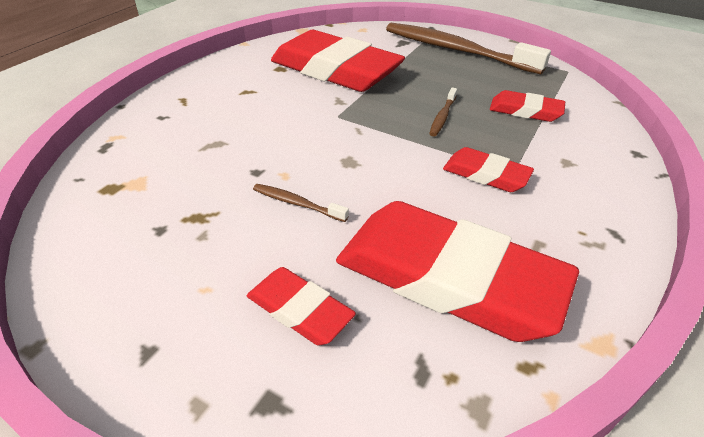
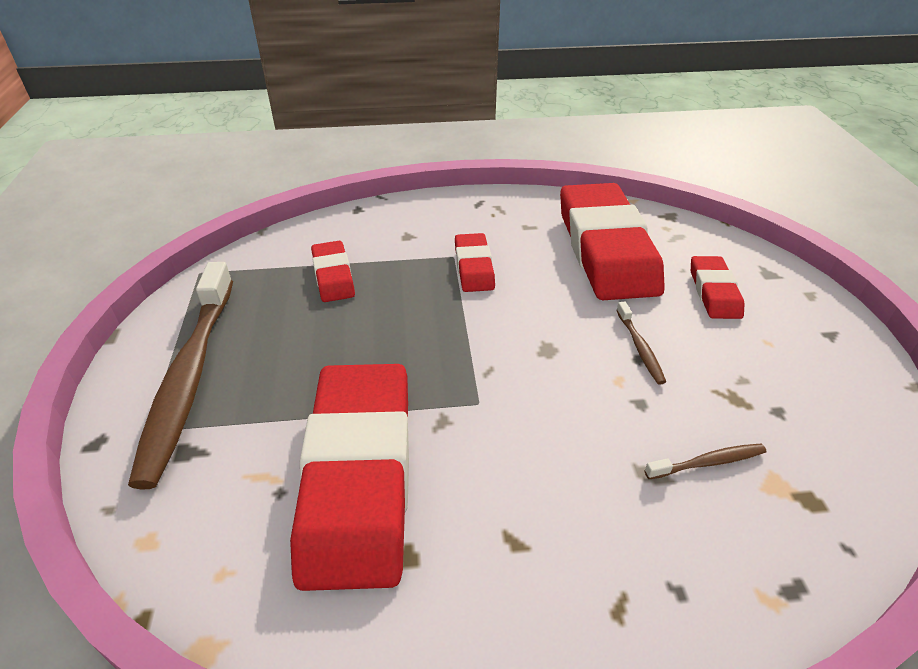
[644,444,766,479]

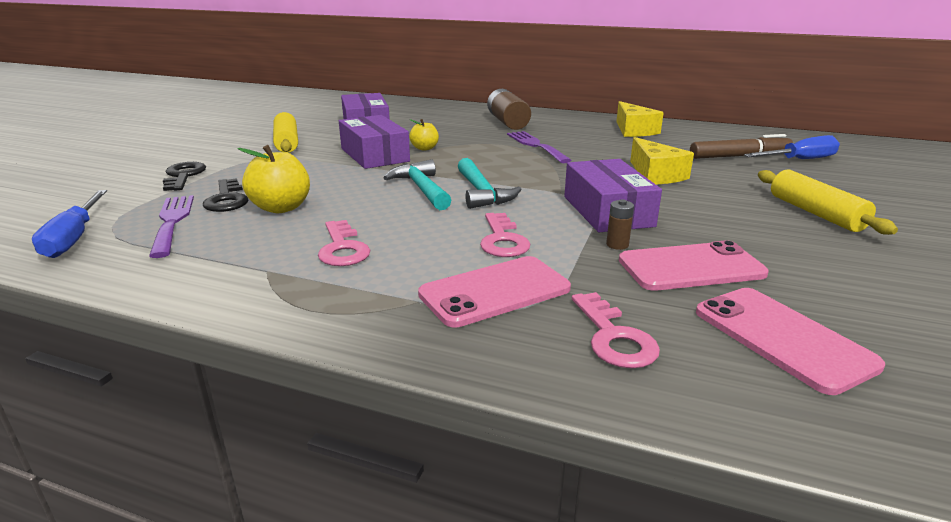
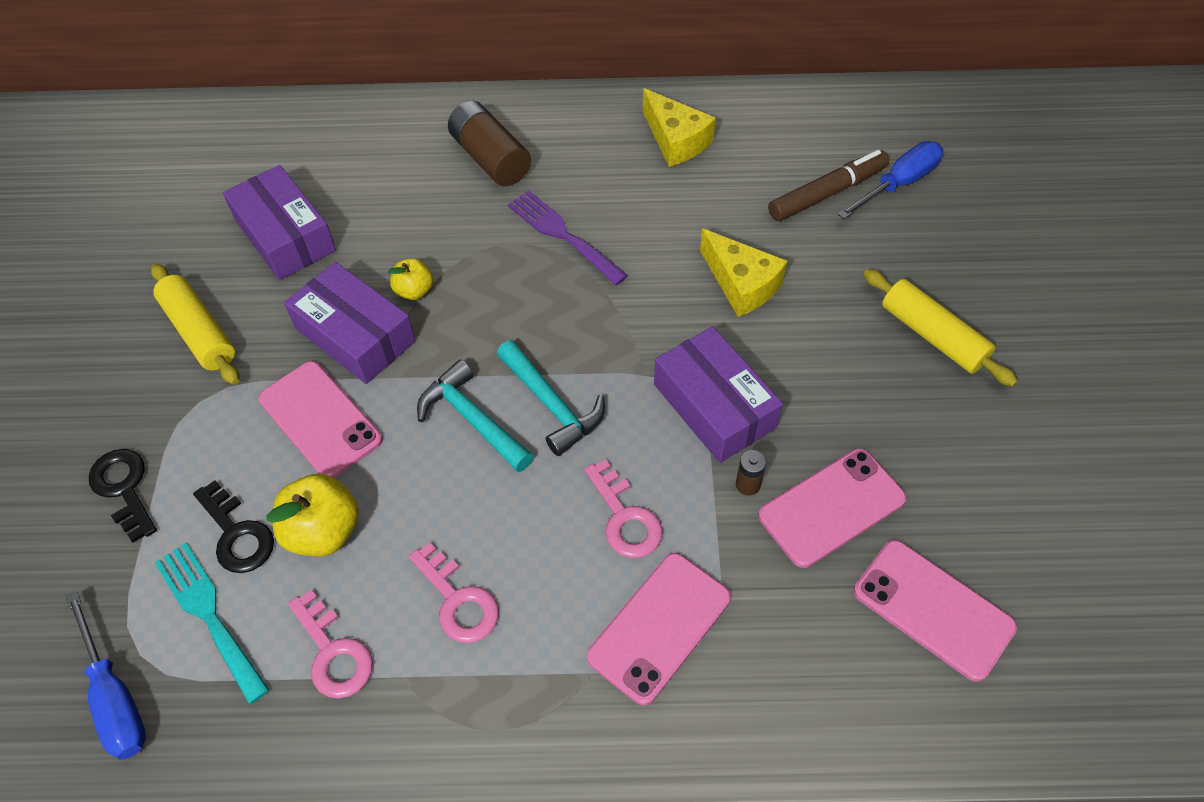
[155,543,270,704]
[288,590,373,698]
[258,361,383,478]

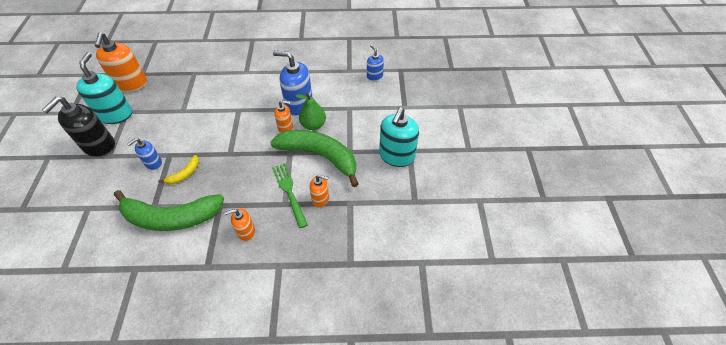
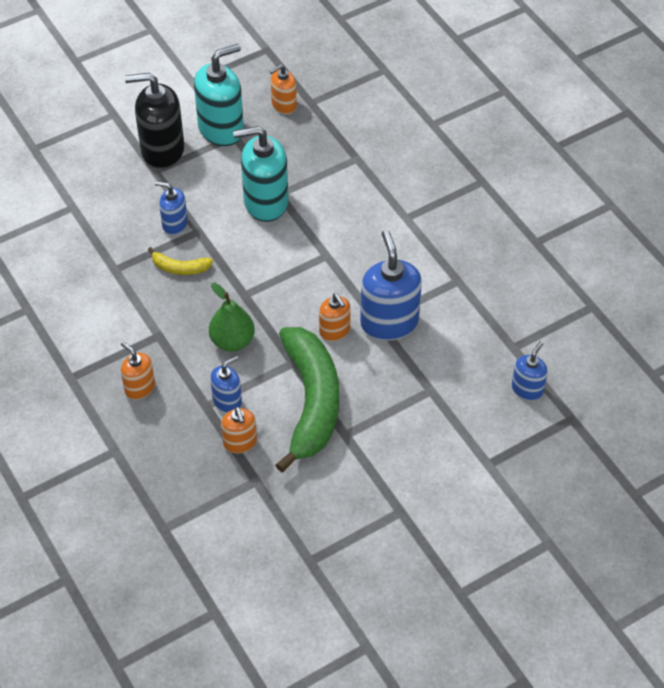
[270,64,297,114]
[209,283,255,352]
[233,126,288,222]
[210,356,242,413]
[114,190,224,231] (first image)

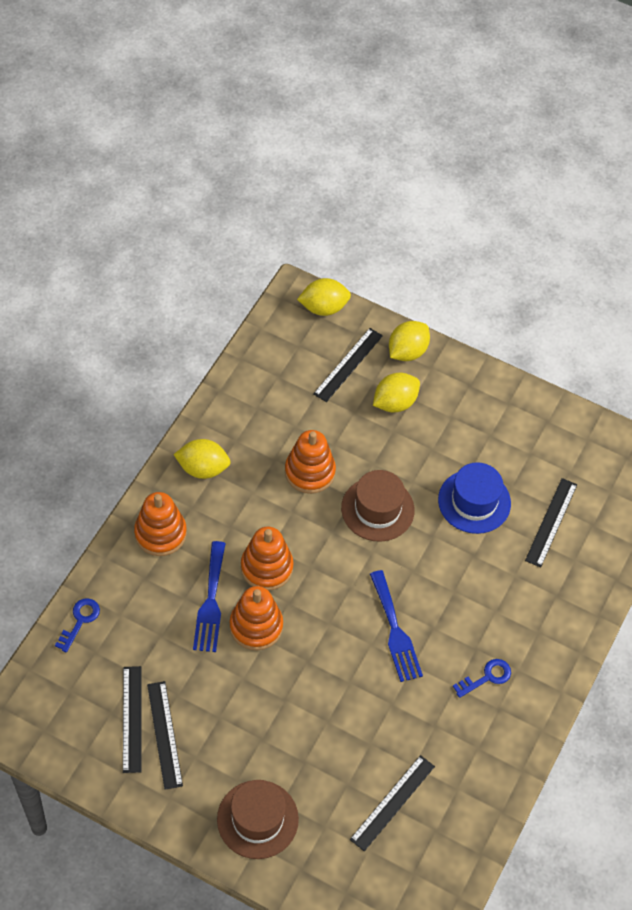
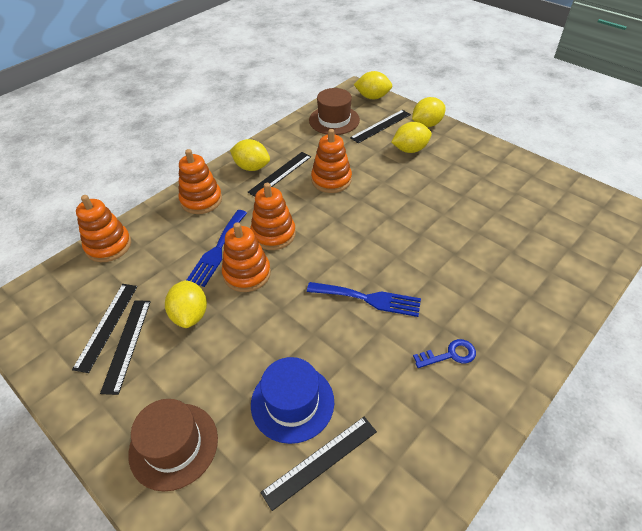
[251,357,334,444]
[309,88,360,135]
[248,152,311,197]
[307,282,421,317]
[76,195,131,262]
[165,280,207,328]

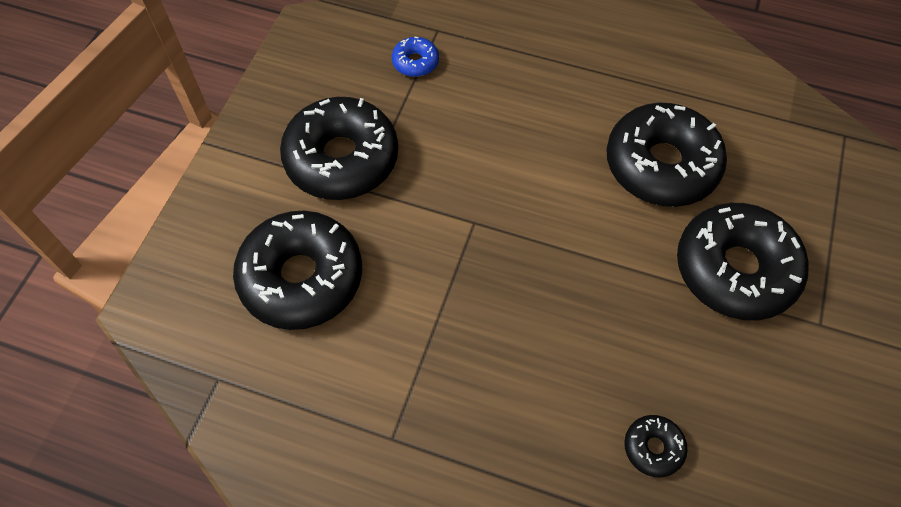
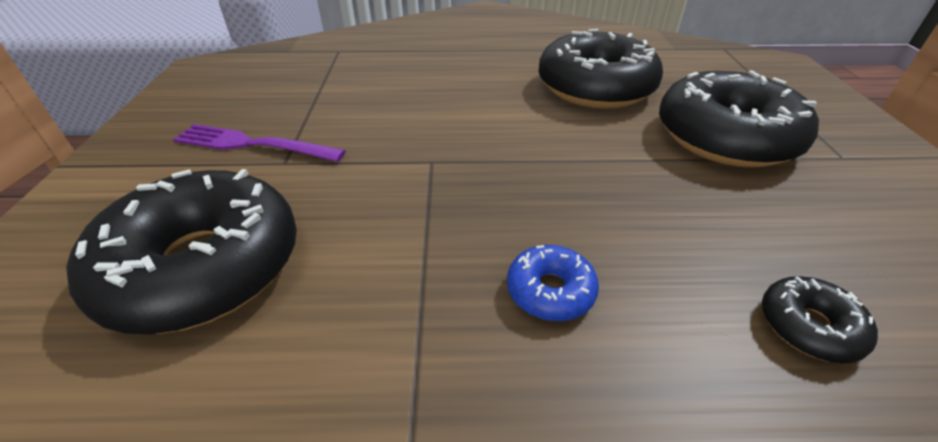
[507,245,599,321]
[173,124,346,162]

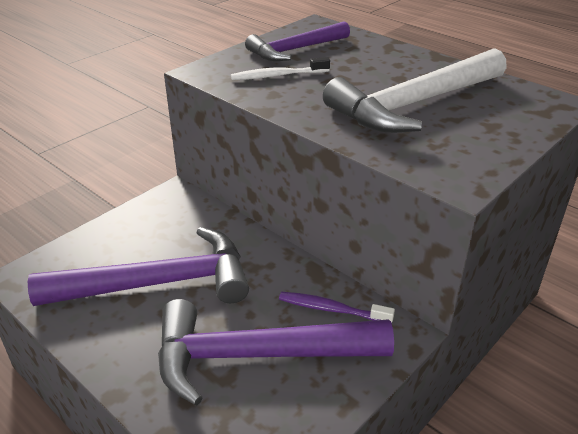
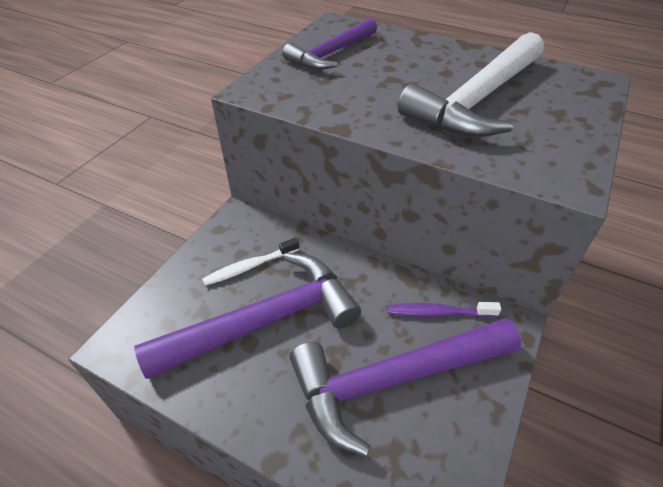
[202,238,299,286]

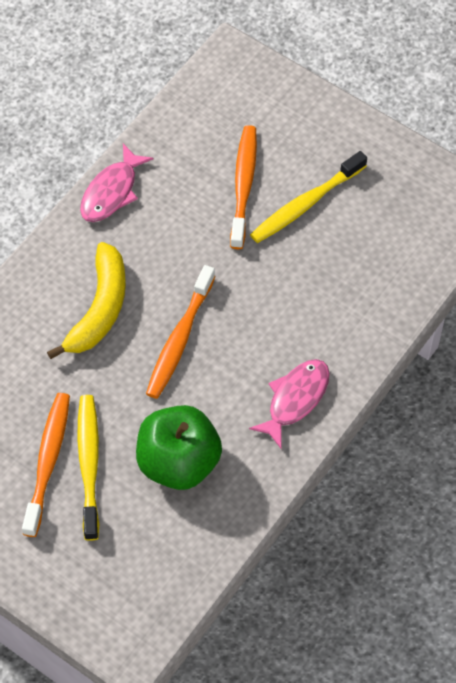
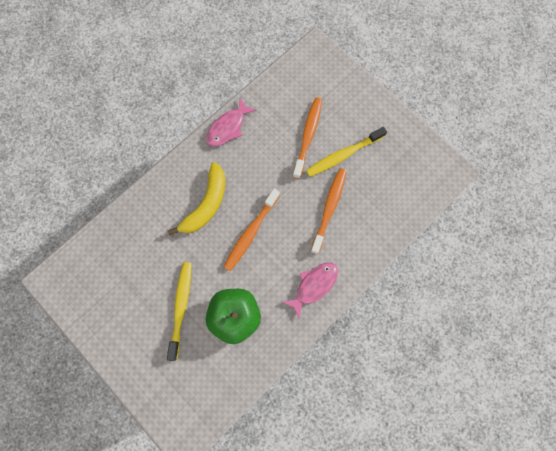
[310,168,347,254]

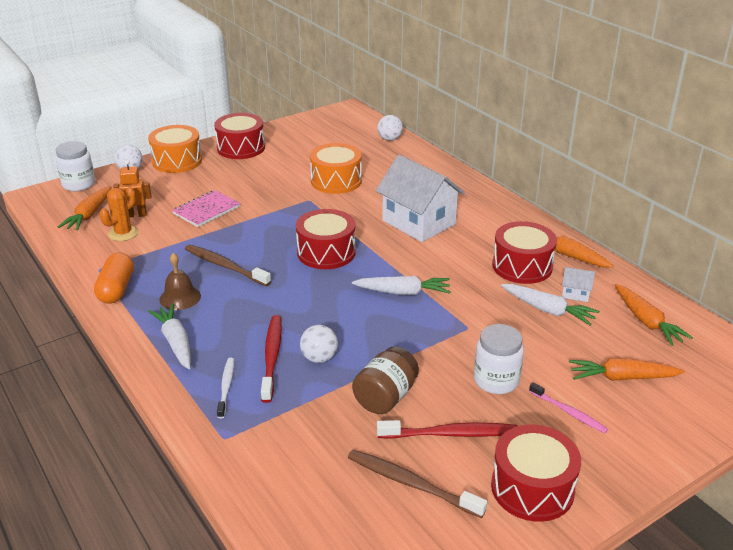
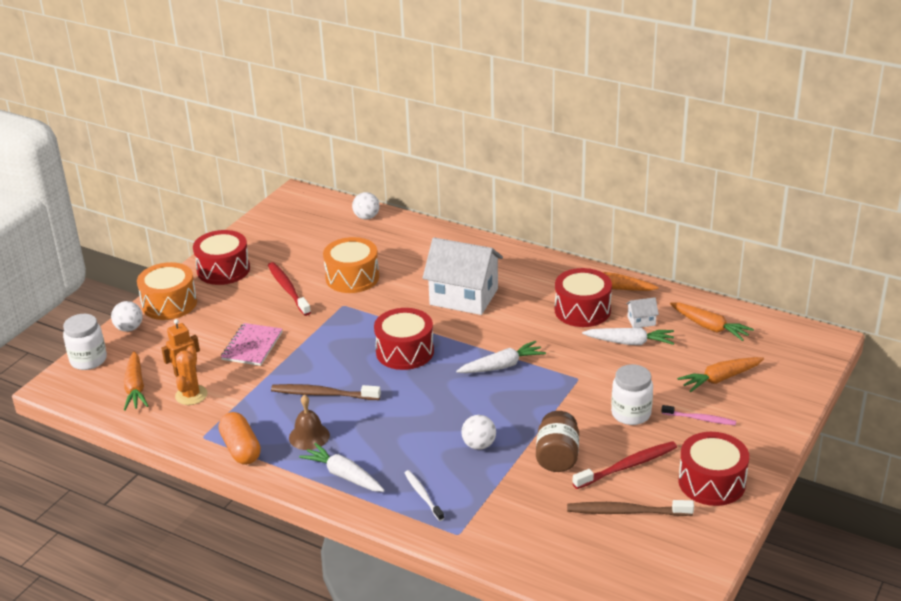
[268,262,311,316]

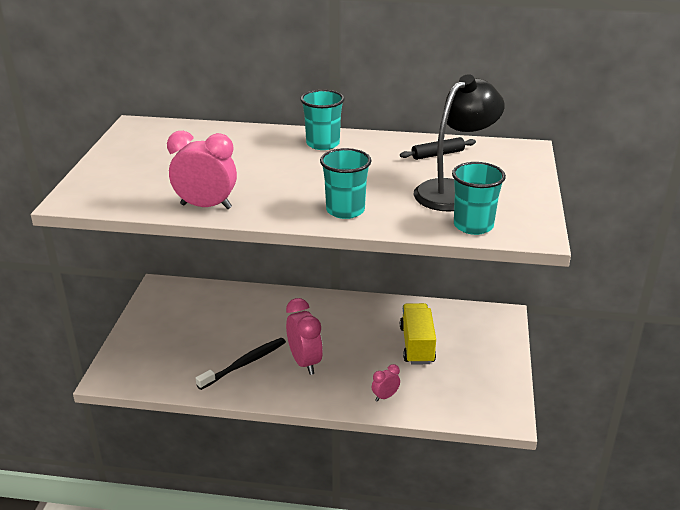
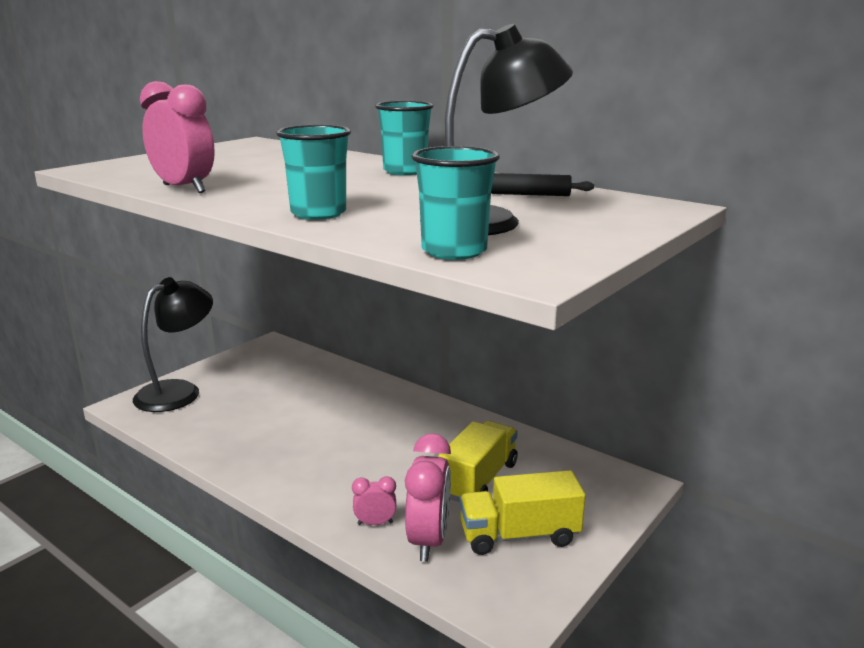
[405,433,451,562]
[196,338,286,390] (first image)
[133,277,213,412]
[459,470,586,555]

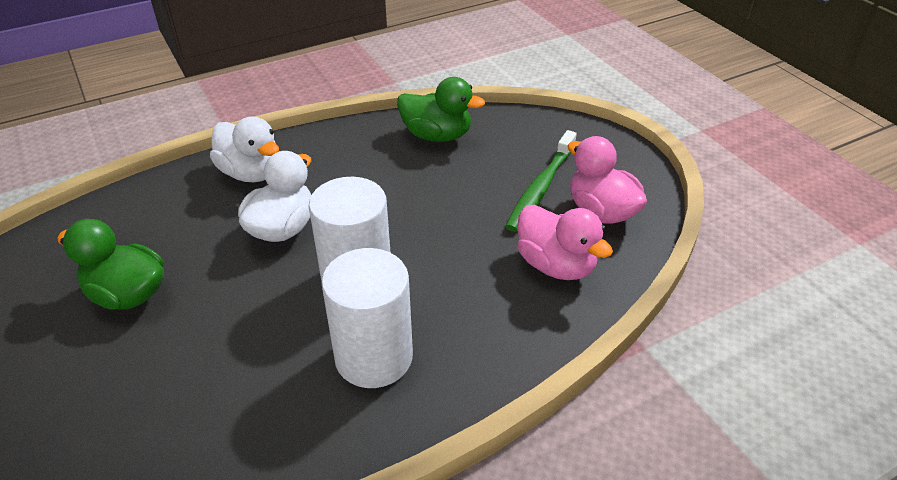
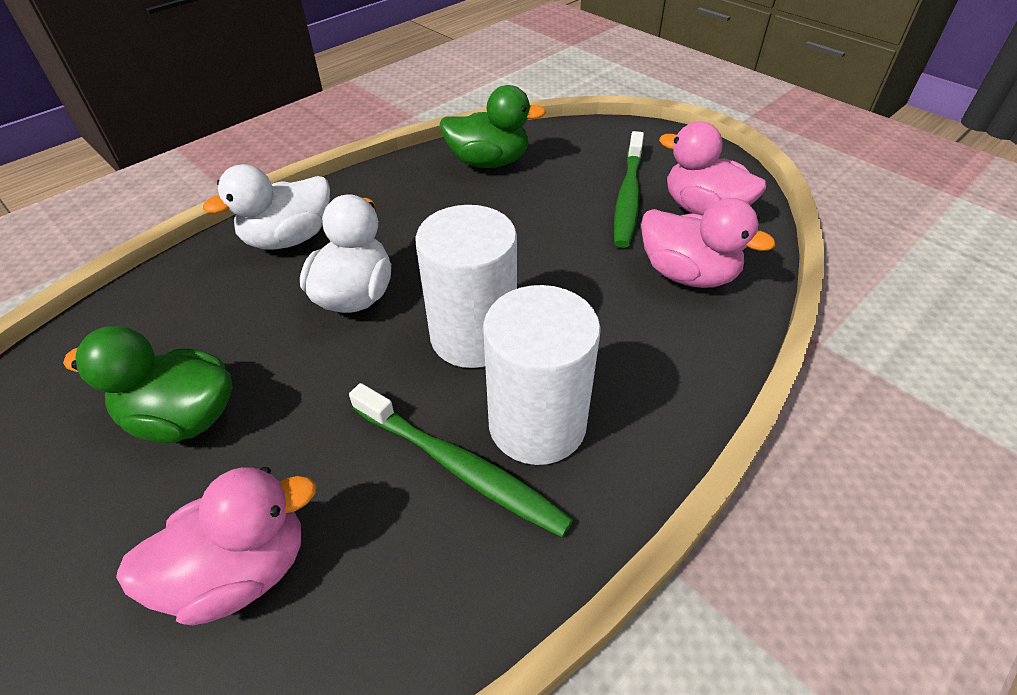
[203,164,330,250]
[349,383,574,537]
[116,467,316,625]

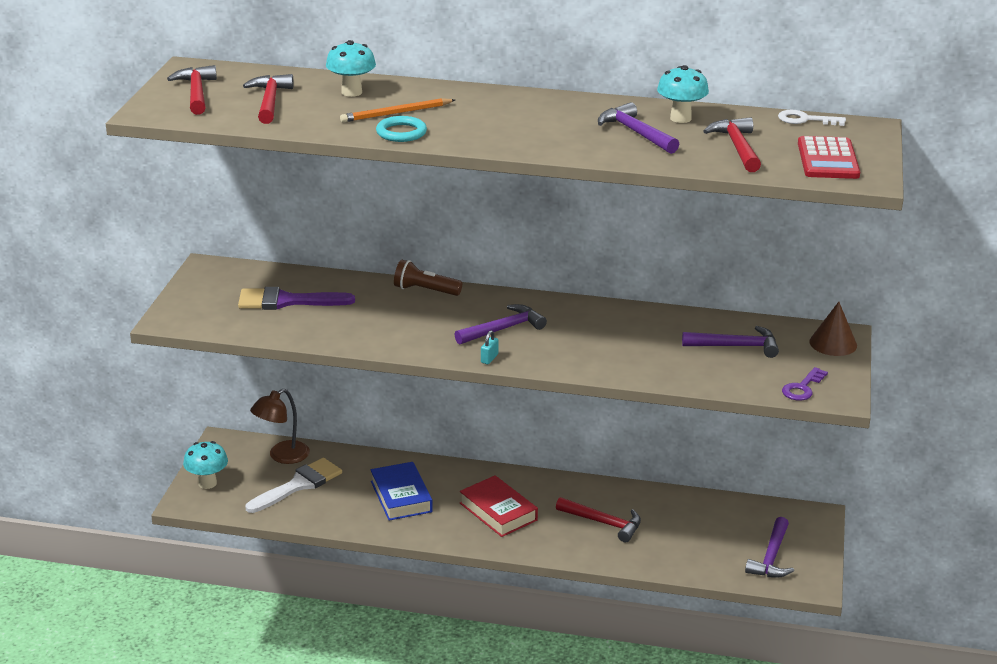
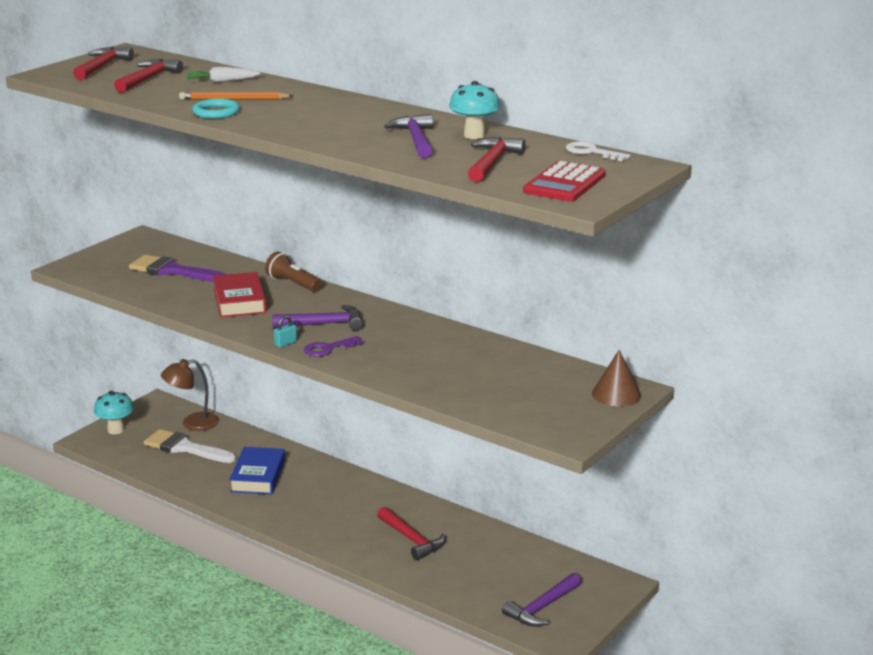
[187,67,260,83]
[682,326,779,358] (first image)
[304,336,364,357]
[144,429,236,463]
[213,272,266,318]

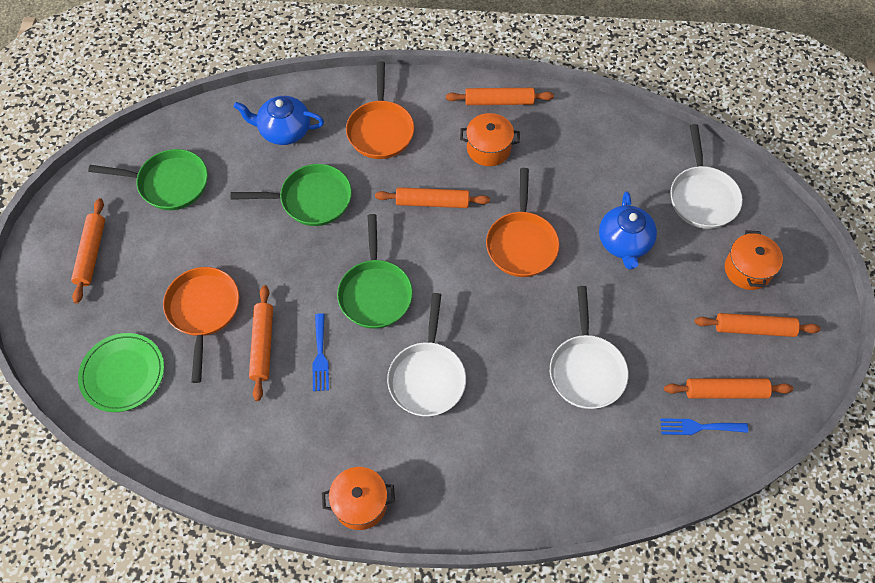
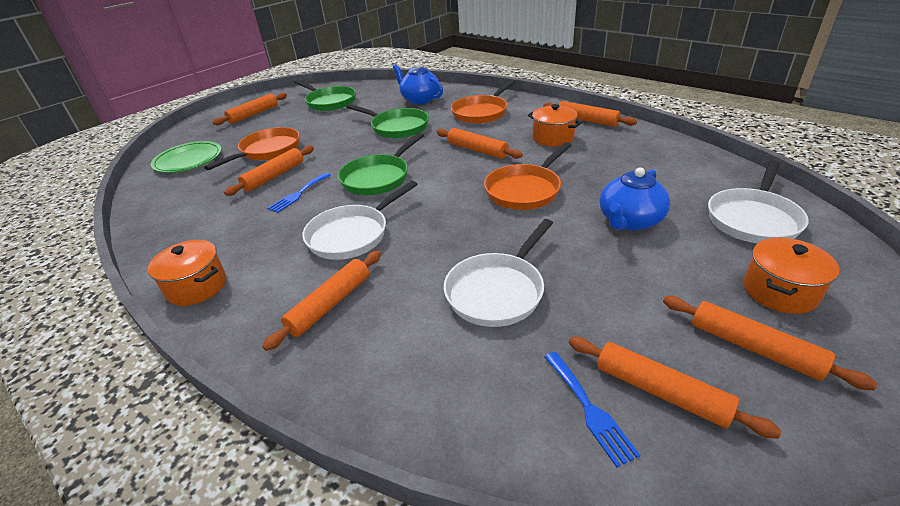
[545,352,641,467]
[262,251,381,351]

